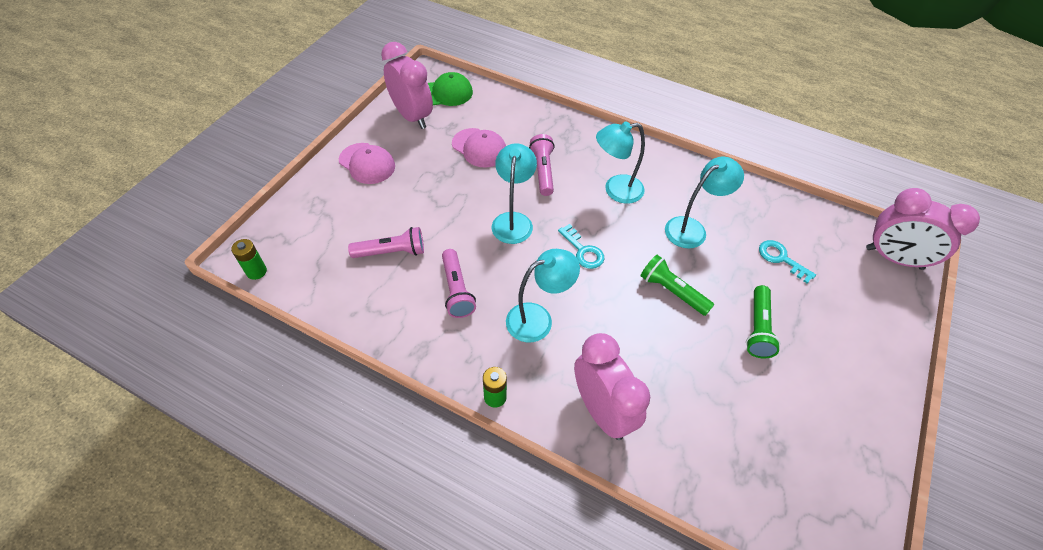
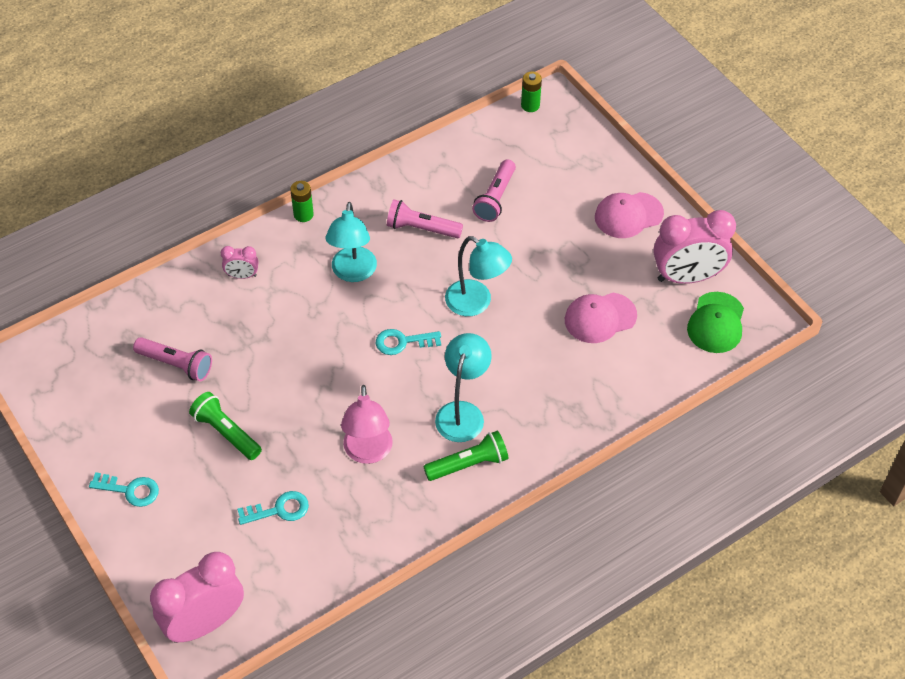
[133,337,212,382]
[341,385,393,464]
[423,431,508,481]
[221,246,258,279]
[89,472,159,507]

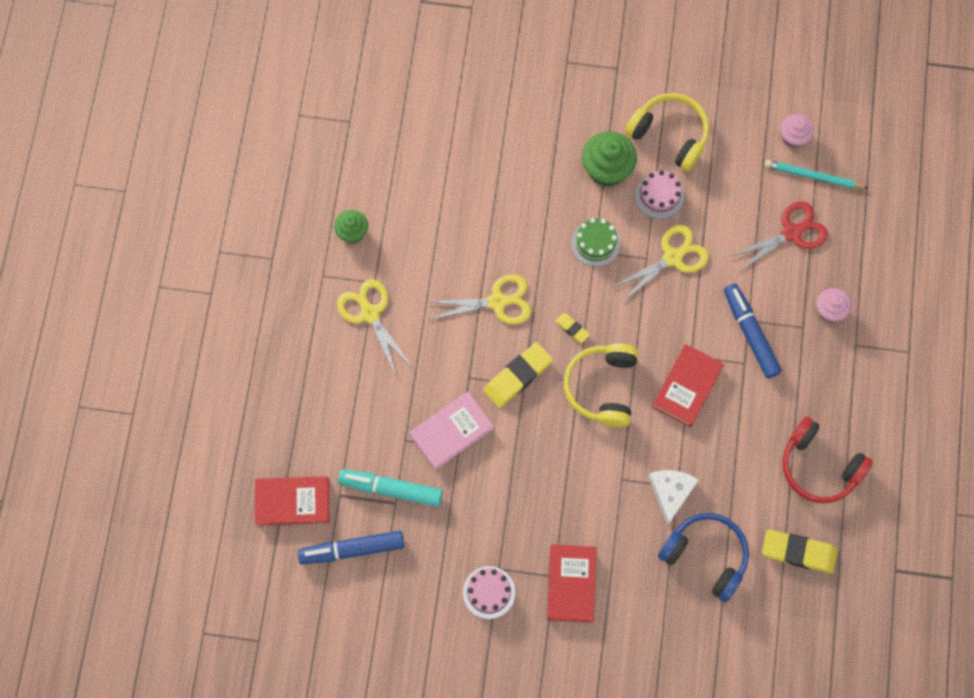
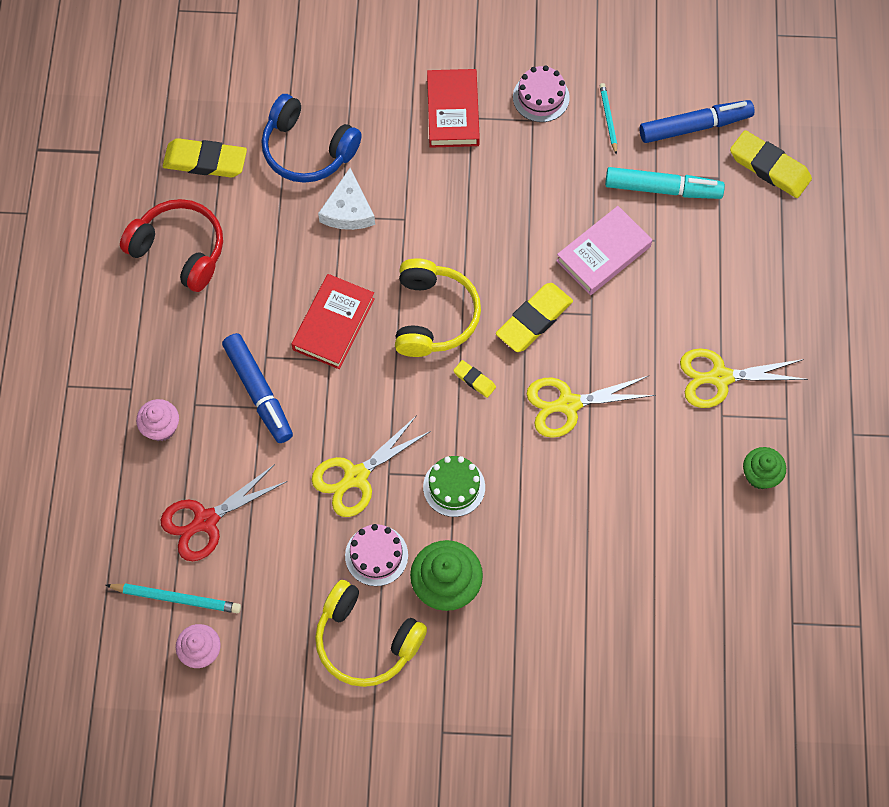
[680,348,808,408]
[730,130,812,198]
[600,83,617,155]

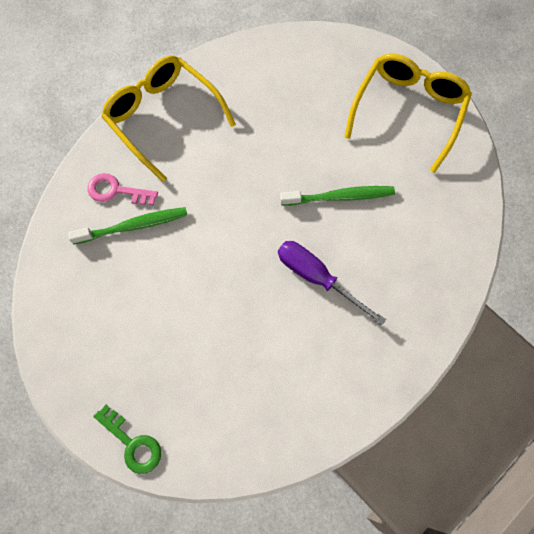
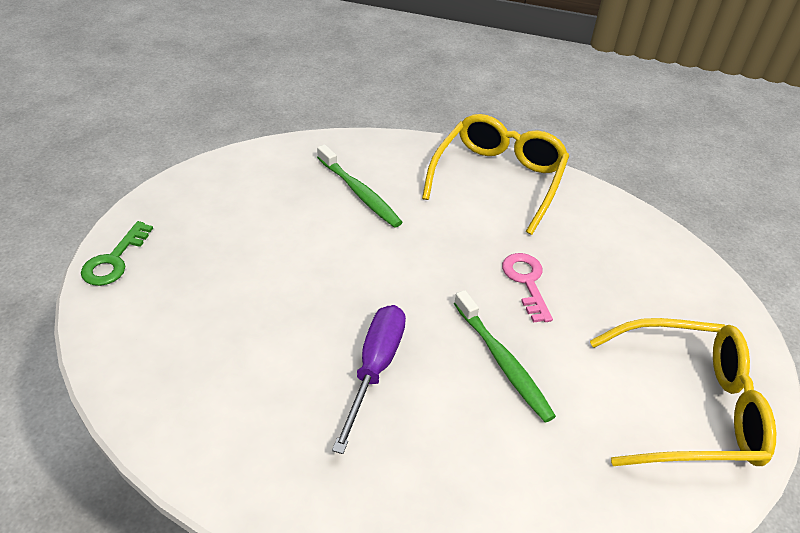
[502,253,553,323]

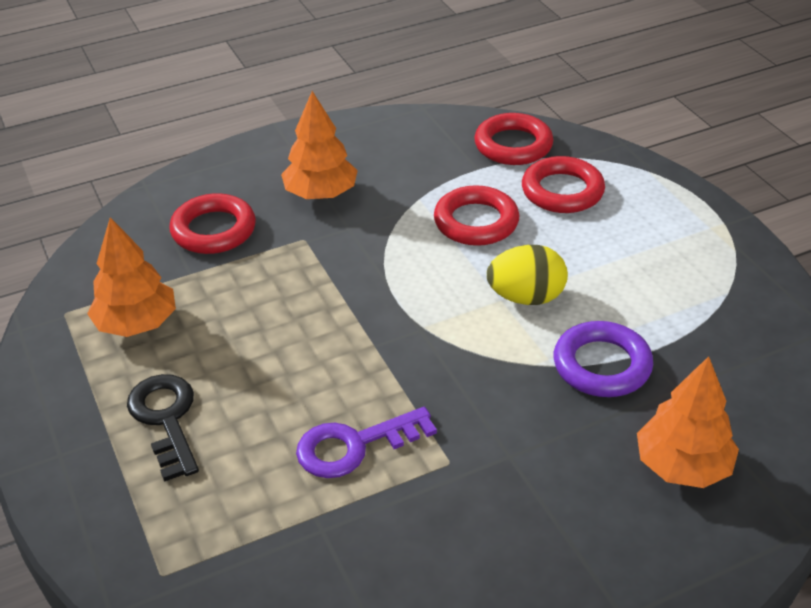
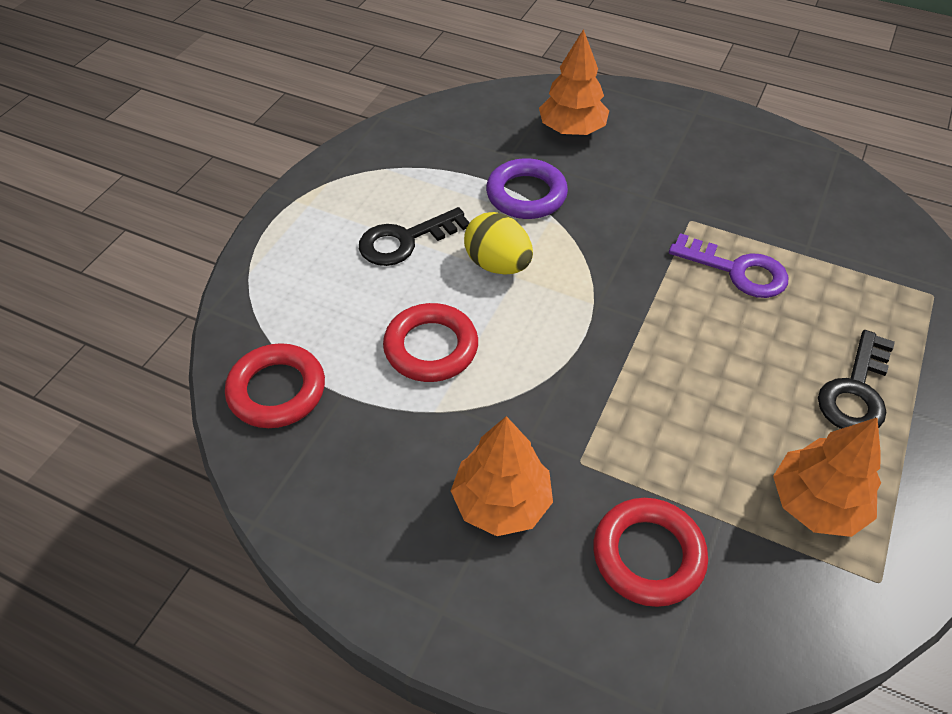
[522,156,605,213] (first image)
[359,207,470,266]

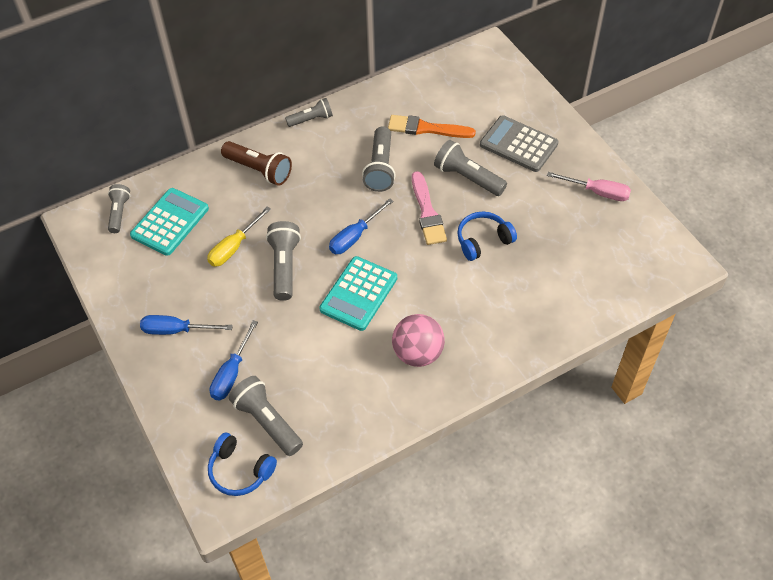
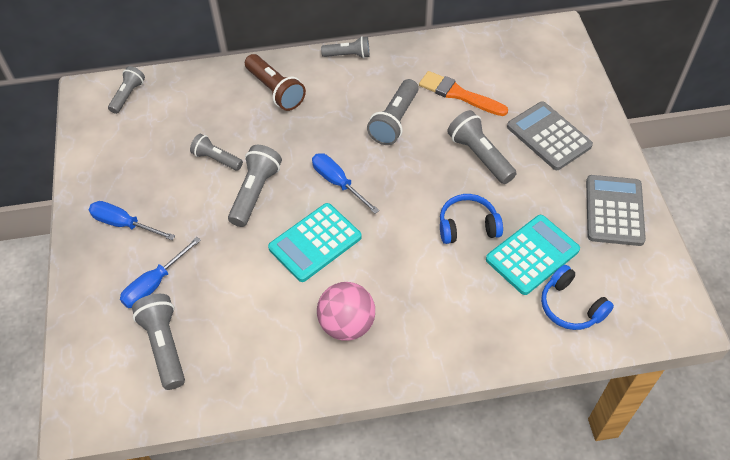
[412,171,447,245] (first image)
[586,175,646,246]
[486,215,580,295]
[312,153,379,214]
[190,134,243,171]
[541,265,614,330]

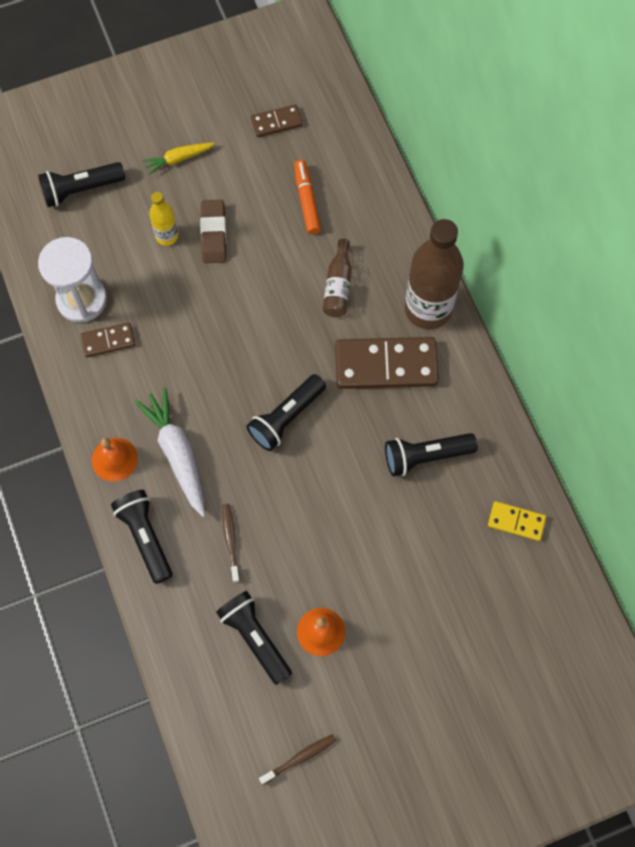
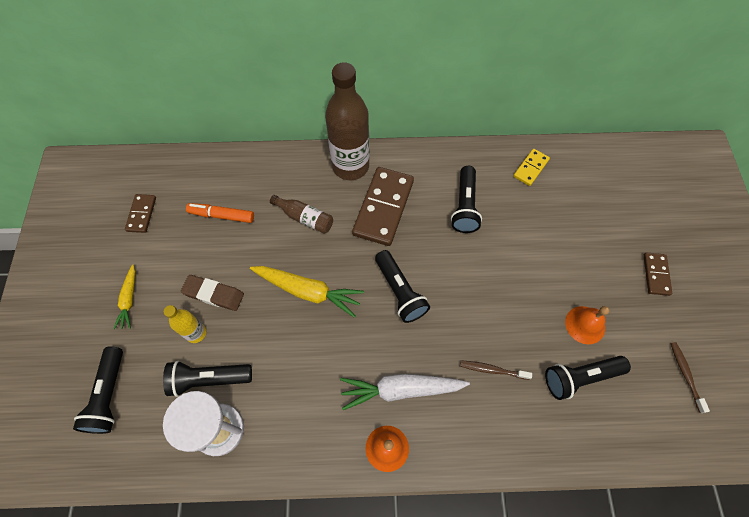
[643,253,672,296]
[163,361,252,397]
[250,266,364,318]

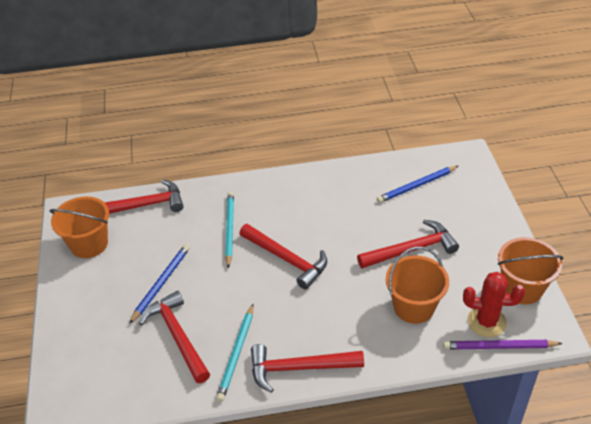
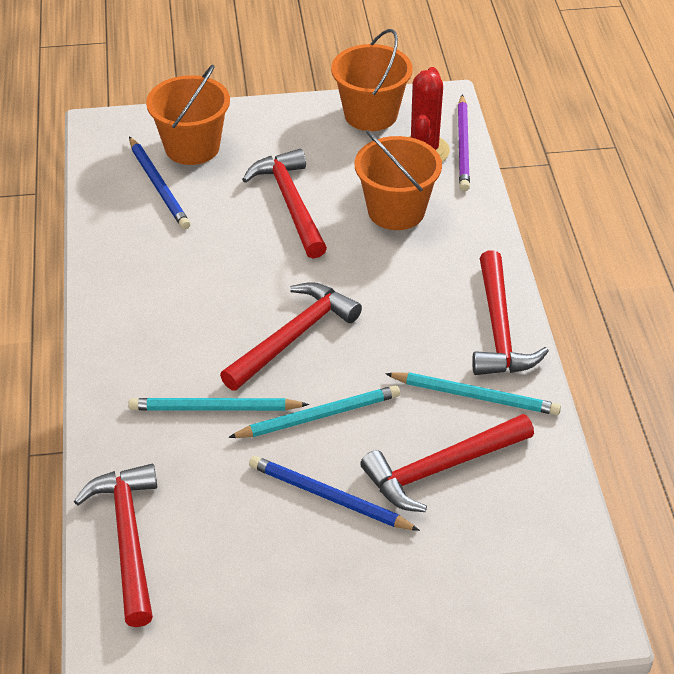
[146,65,230,165]
[228,385,400,438]

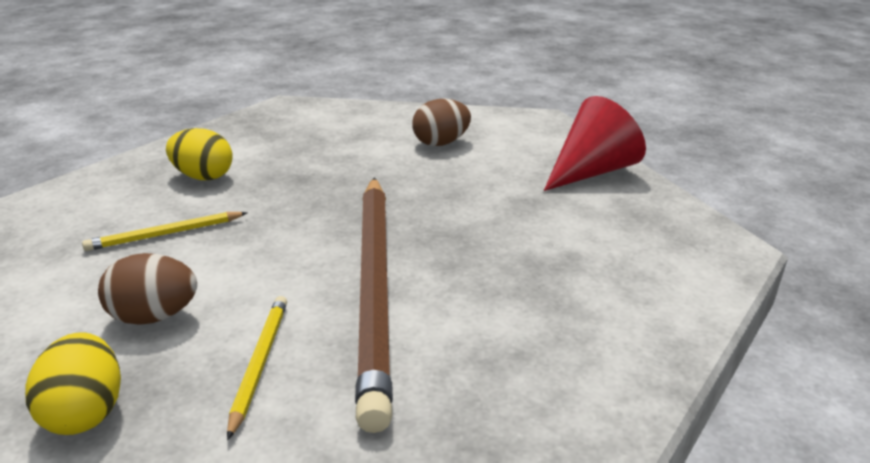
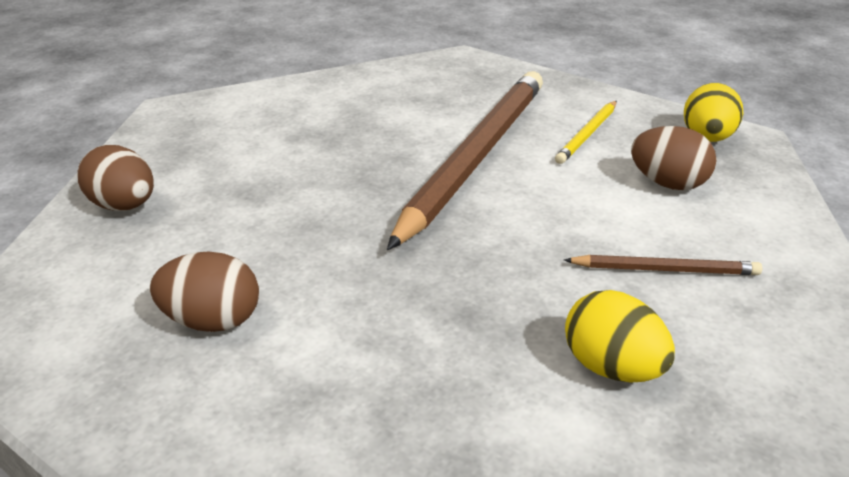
[77,145,154,211]
[564,255,762,275]

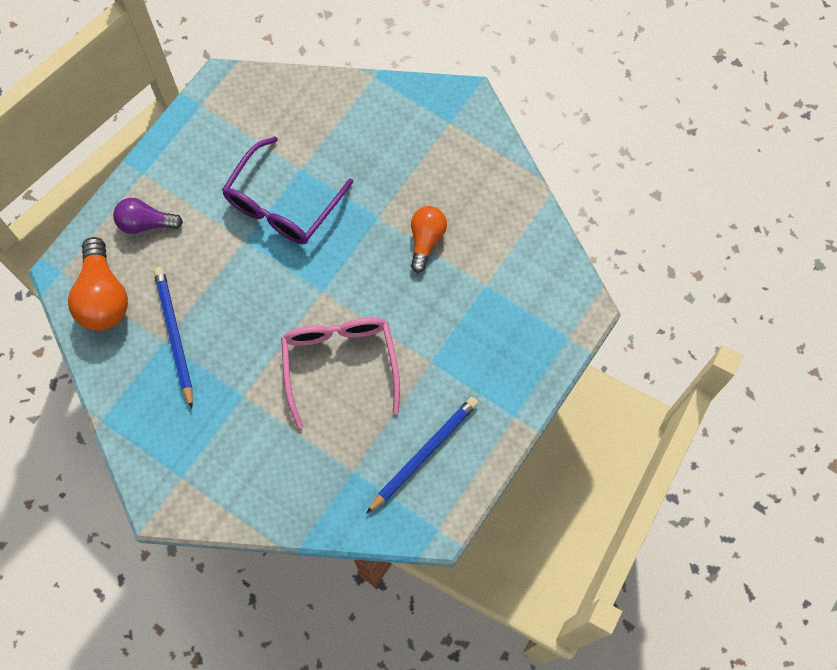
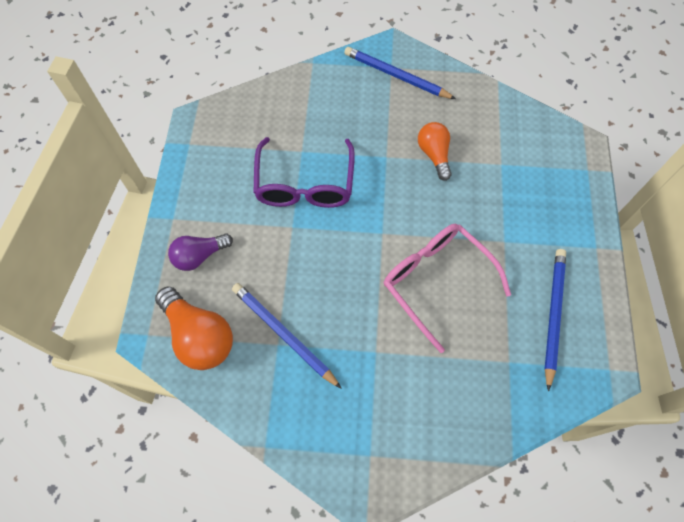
[344,47,456,99]

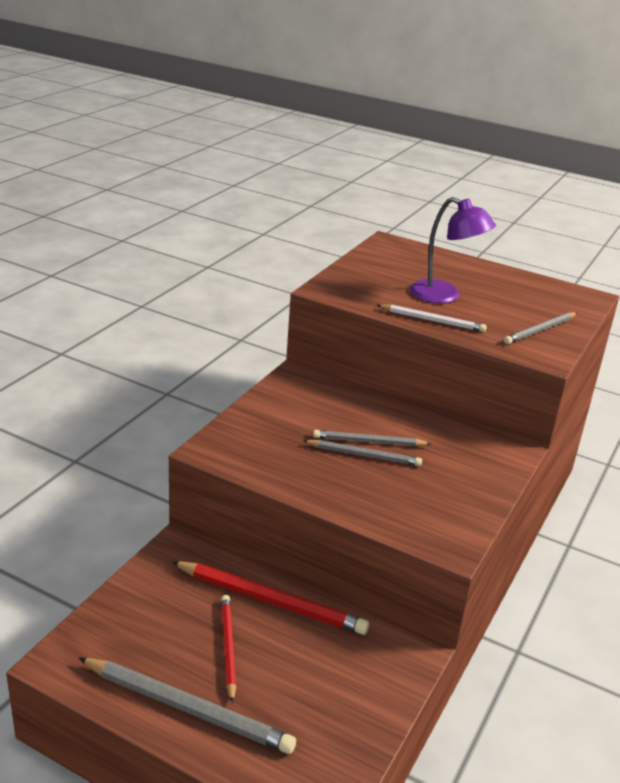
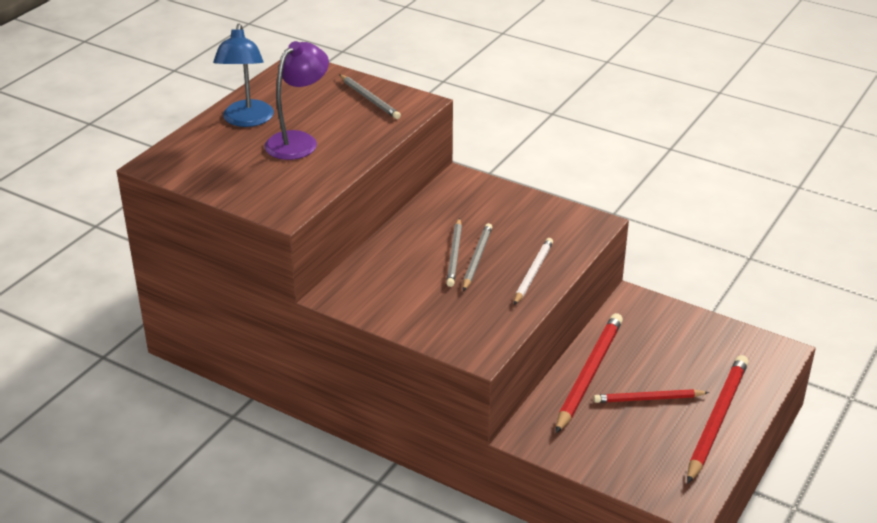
[514,238,553,305]
[687,355,749,484]
[213,24,274,127]

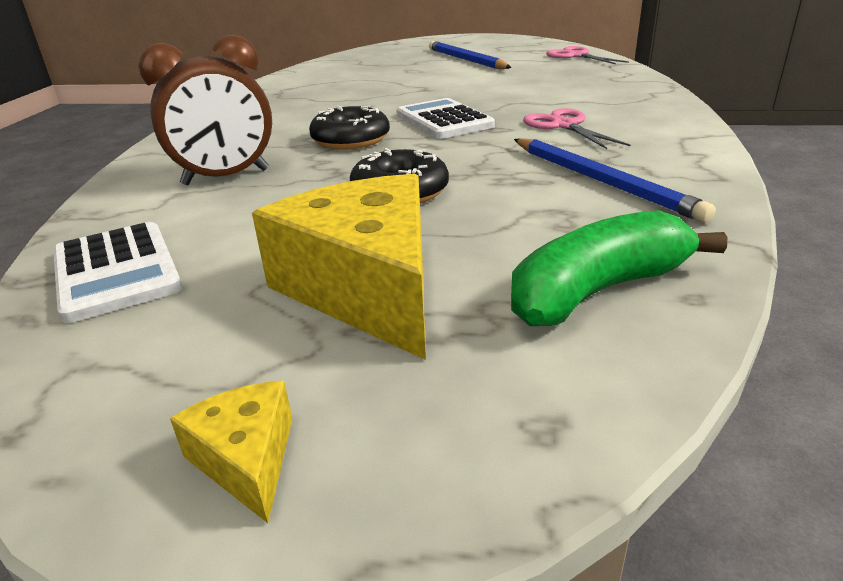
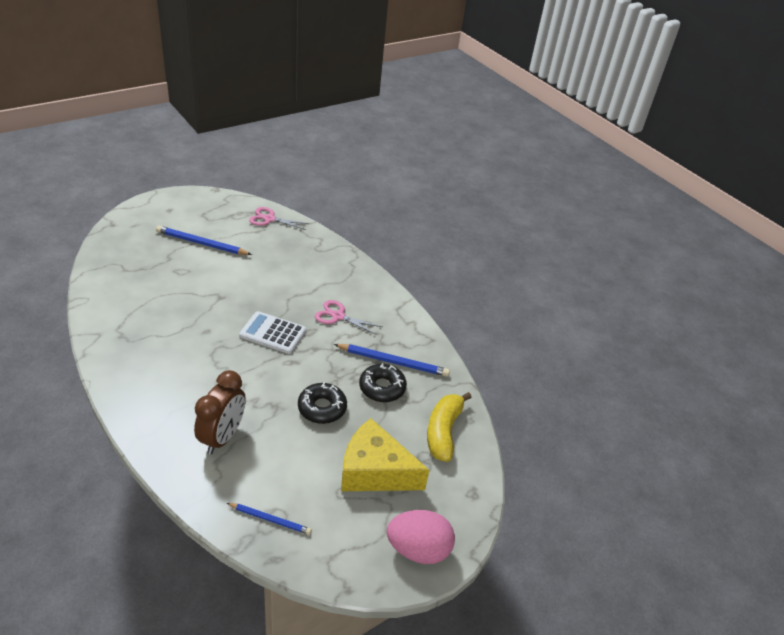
[359,363,407,402]
[427,392,472,462]
[227,503,312,535]
[387,510,455,564]

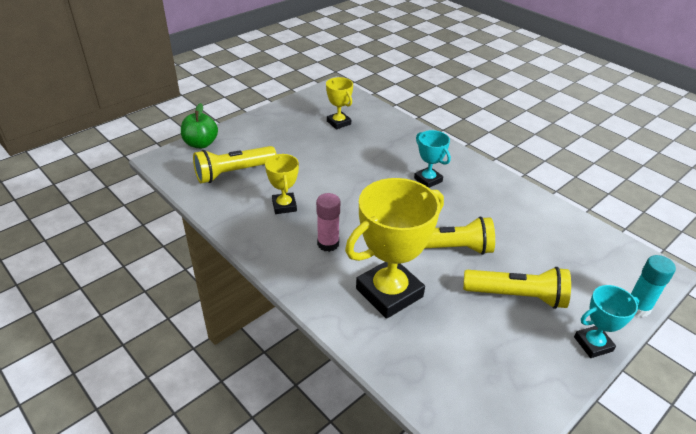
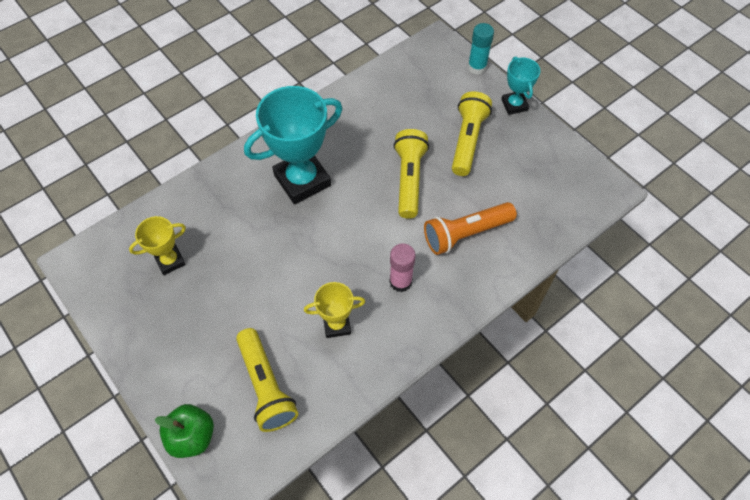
[244,86,343,204]
[424,202,517,255]

